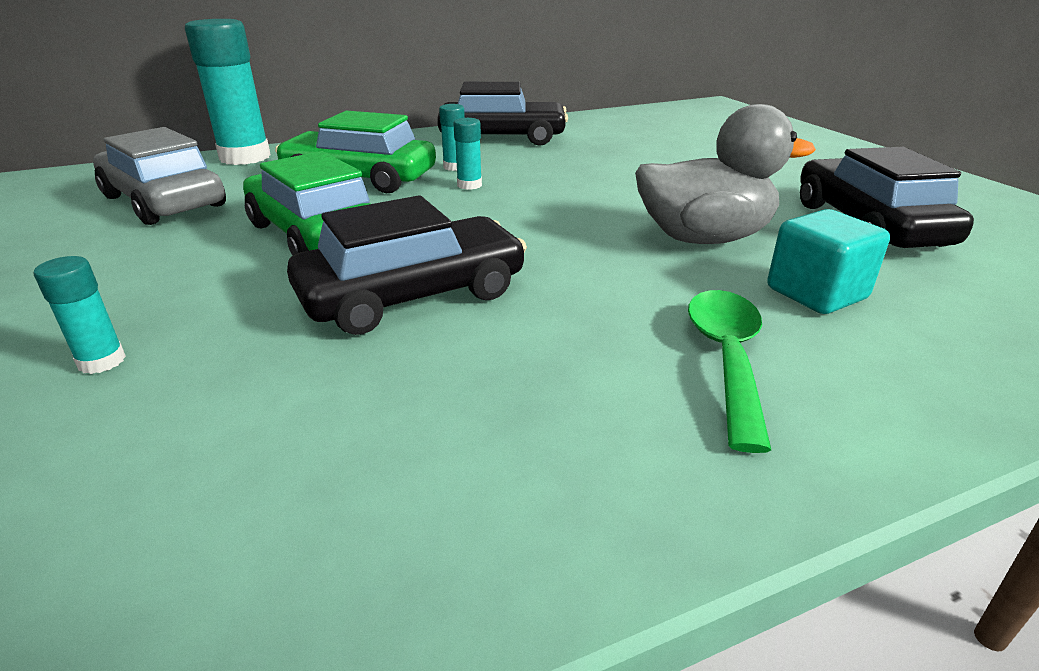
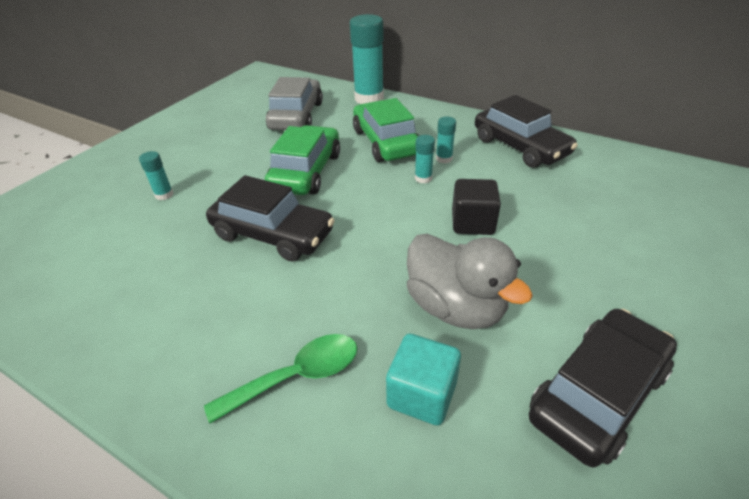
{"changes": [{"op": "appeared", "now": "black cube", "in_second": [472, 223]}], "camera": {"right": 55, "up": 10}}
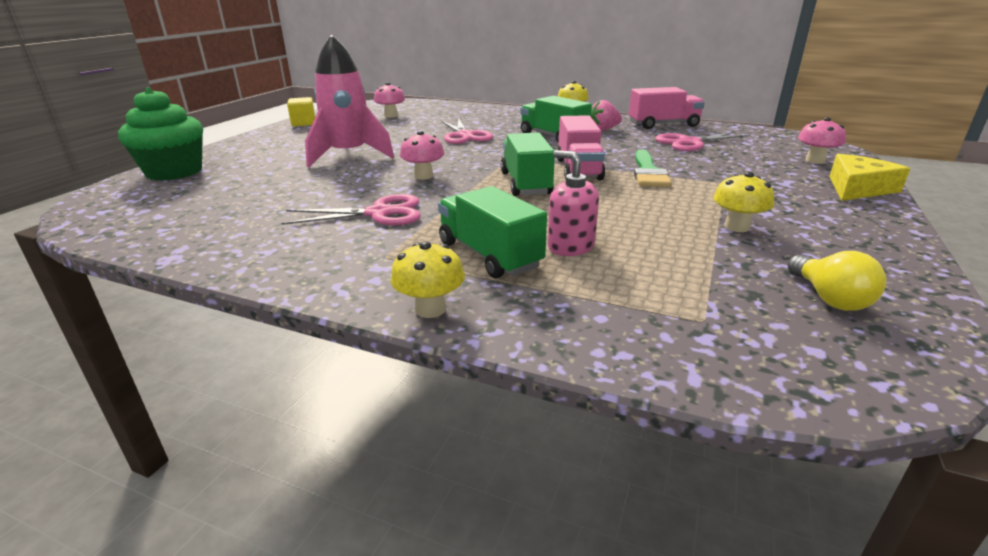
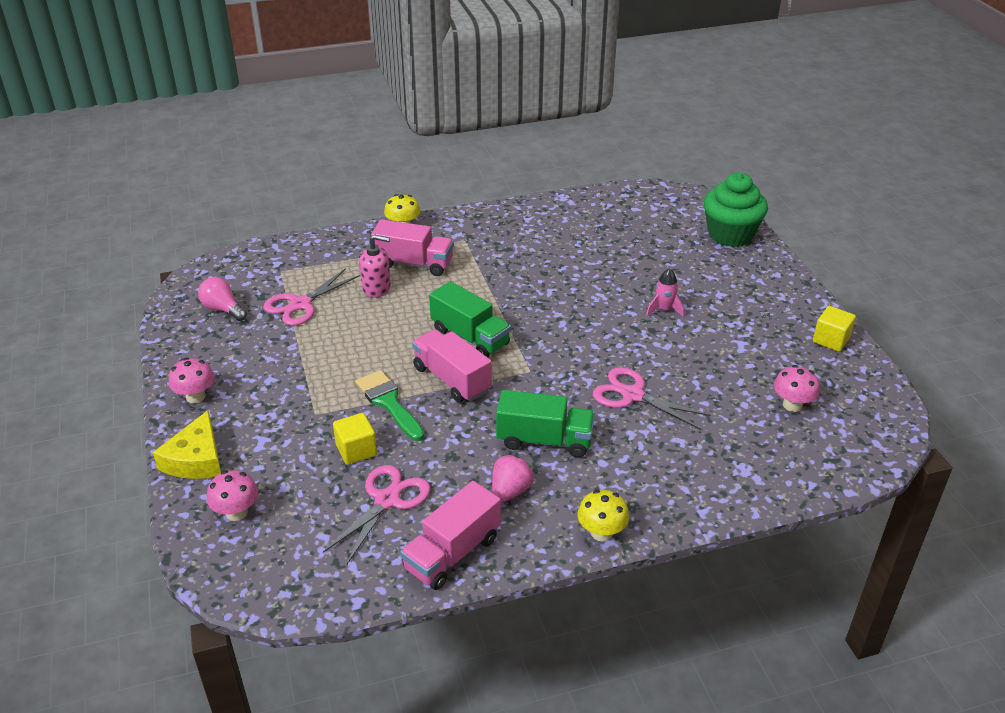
{"changes": [{"op": "missing", "was": "yellow mushroom", "in_first": [736, 227]}, {"op": "appeared", "now": "yellow cube", "in_second": [356, 450]}, {"op": "relocated", "was": "pink scissors", "in_first": [379, 213], "in_second": [300, 304]}, {"op": "relocated", "was": "pink mushroom", "in_first": [423, 176], "in_second": [196, 397]}, {"op": "colour", "was": "green truck", "now": "pink truck", "in_first": [489, 255], "in_second": [414, 264]}, {"op": "colour", "was": "yellow light bulb", "now": "pink light bulb", "in_first": [829, 298], "in_second": [223, 309]}, {"op": "size", "was": "pink rocket", "in_first": [349, 155], "in_second": [664, 309], "ratio": 0.44}], "camera": {"right": 140, "up": 10}}
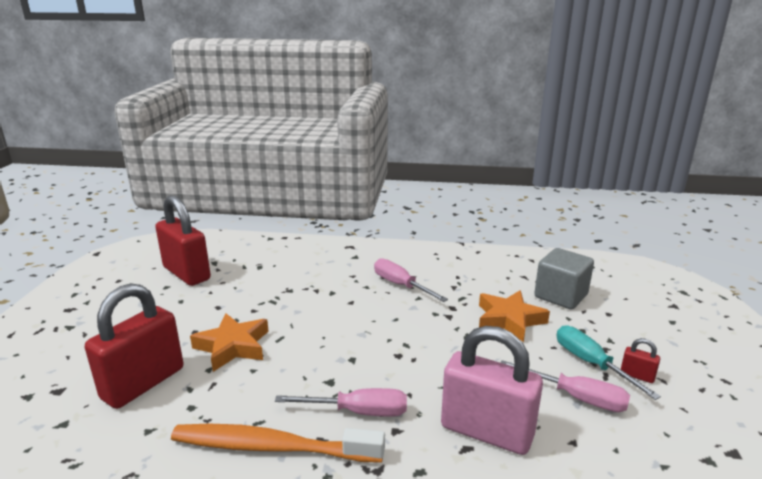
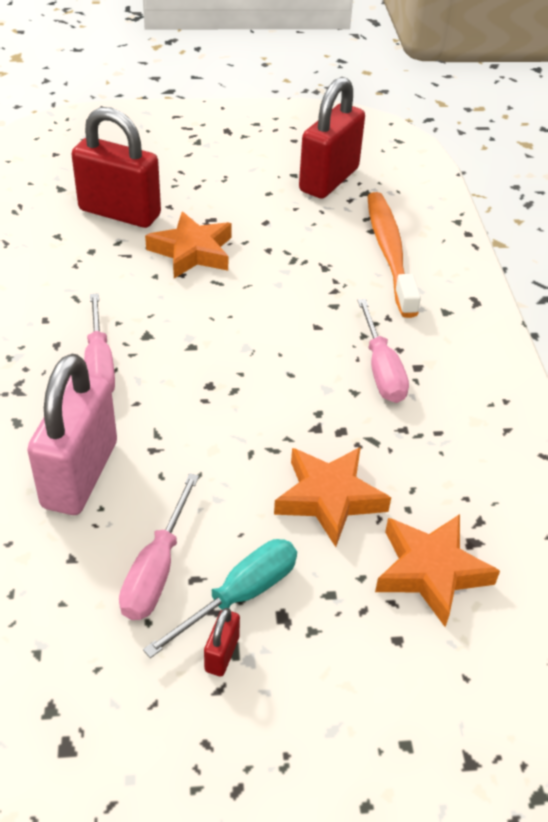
{"changes": [{"op": "relocated", "was": "orange toothbrush", "in_first": [272, 447], "in_second": [389, 253]}, {"op": "exchanged", "was": "grey cube", "now": "orange star", "in_first": [560, 296], "in_second": [431, 571]}, {"op": "spun", "was": "pink screwdriver", "in_first": [401, 285], "in_second": [381, 369], "clockwise": 135}], "camera": {"right": 75, "up": 20}}
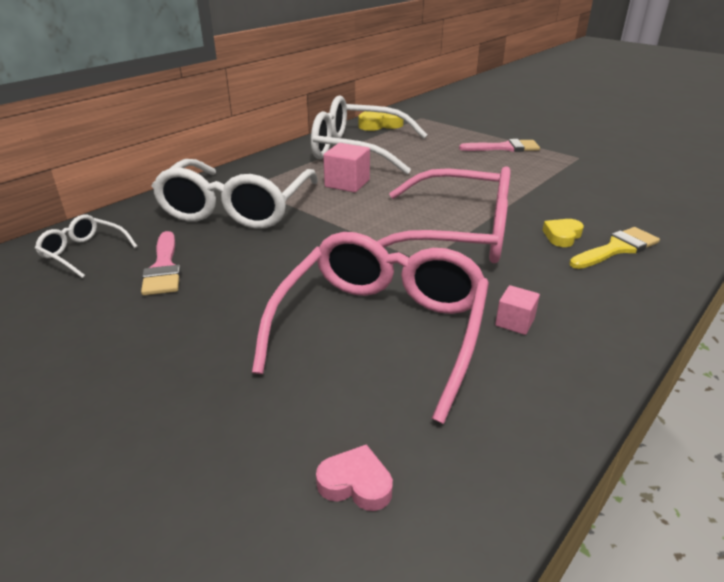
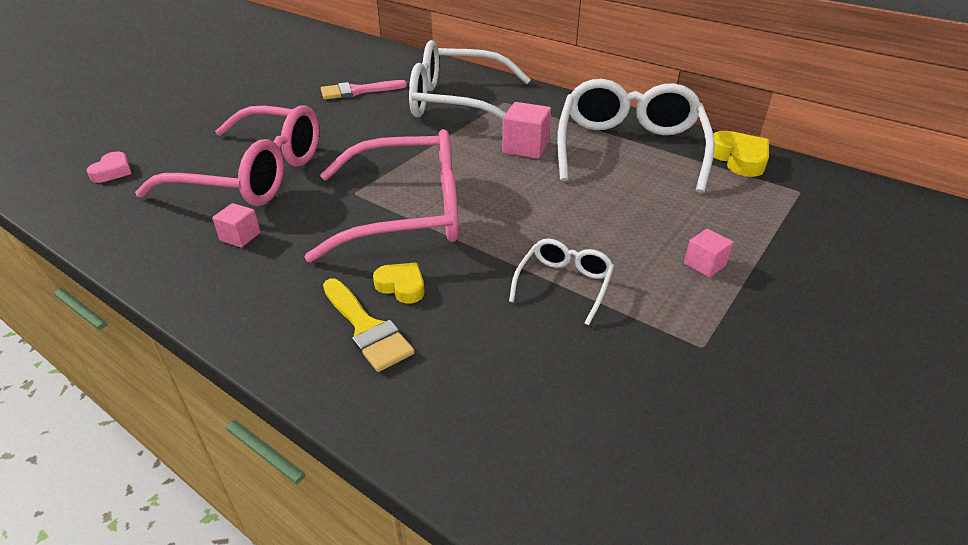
{"changes": [{"op": "relocated", "was": "white glasses", "in_first": [84, 252], "in_second": [564, 284]}, {"op": "exchanged", "was": "pink brush", "now": "pink cube", "in_first": [504, 148], "in_second": [704, 264]}, {"op": "spun", "was": "pink glasses", "in_first": [457, 234], "in_second": [407, 212], "clockwise": -105}], "camera": {"right": 85, "up": 5}}
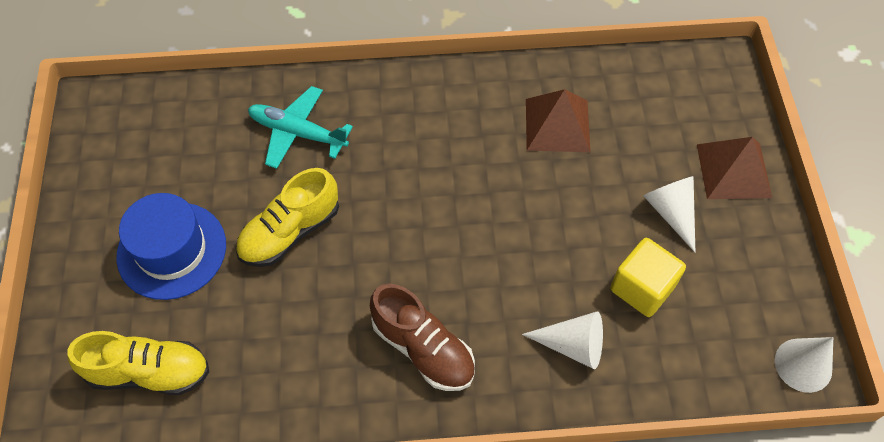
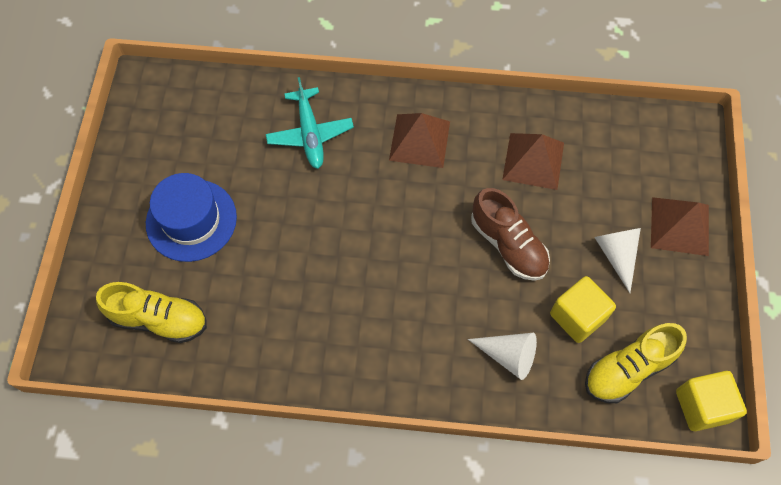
{"changes": [{"op": "appeared", "now": "brown pyramid", "in_second": [419, 140]}, {"op": "relocated", "was": "yellow shoe", "in_first": [290, 232], "in_second": [628, 369]}, {"op": "relocated", "was": "brown shoe", "in_first": [423, 348], "in_second": [508, 244]}, {"op": "exchanged", "was": "white cone", "now": "yellow cube", "in_first": [803, 365], "in_second": [702, 406]}, {"op": "spun", "was": "turquoise plane", "in_first": [297, 133], "in_second": [310, 134], "clockwise": -135}], "camera": {"right": 10, "up": 5}}
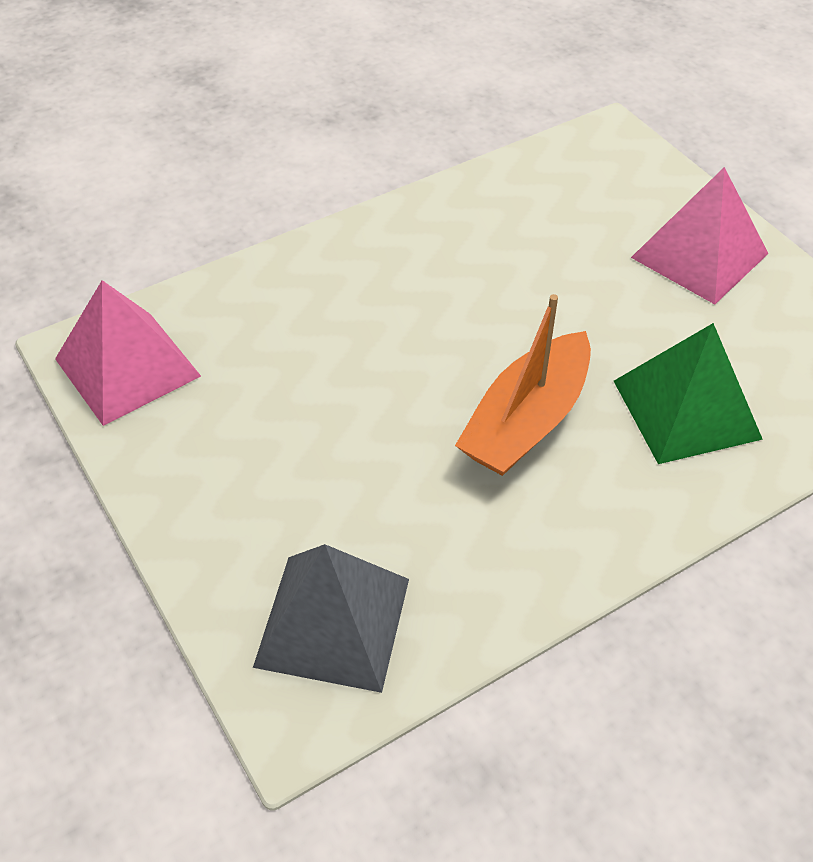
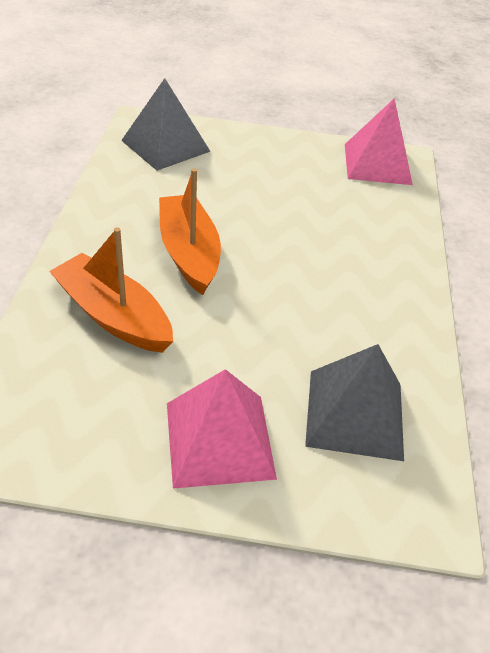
{"changes": [{"op": "appeared", "now": "grey pyramid", "in_second": [355, 413]}, {"op": "exchanged", "was": "green pyramid", "now": "orange boat", "in_first": [686, 409], "in_second": [113, 316]}], "camera": {"right": 125, "up": -5}}
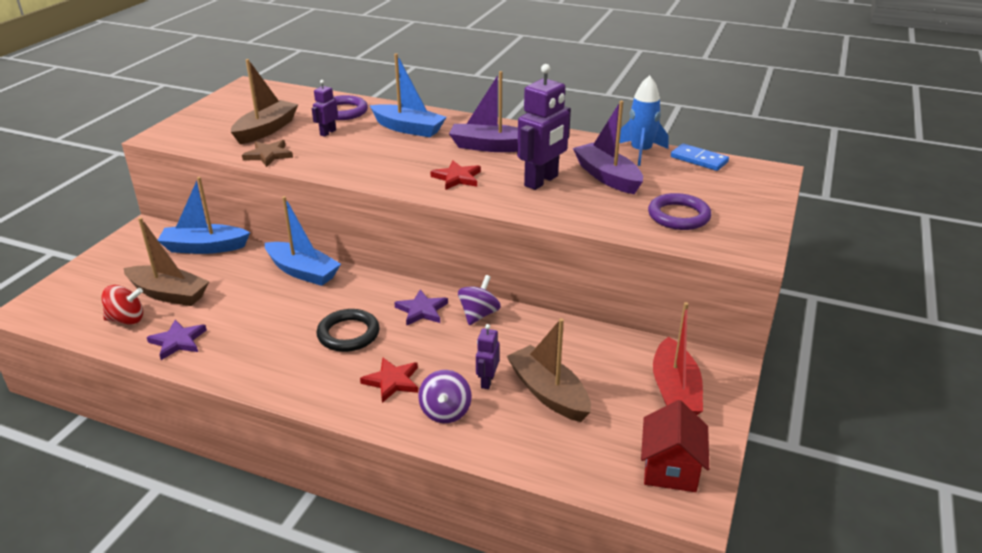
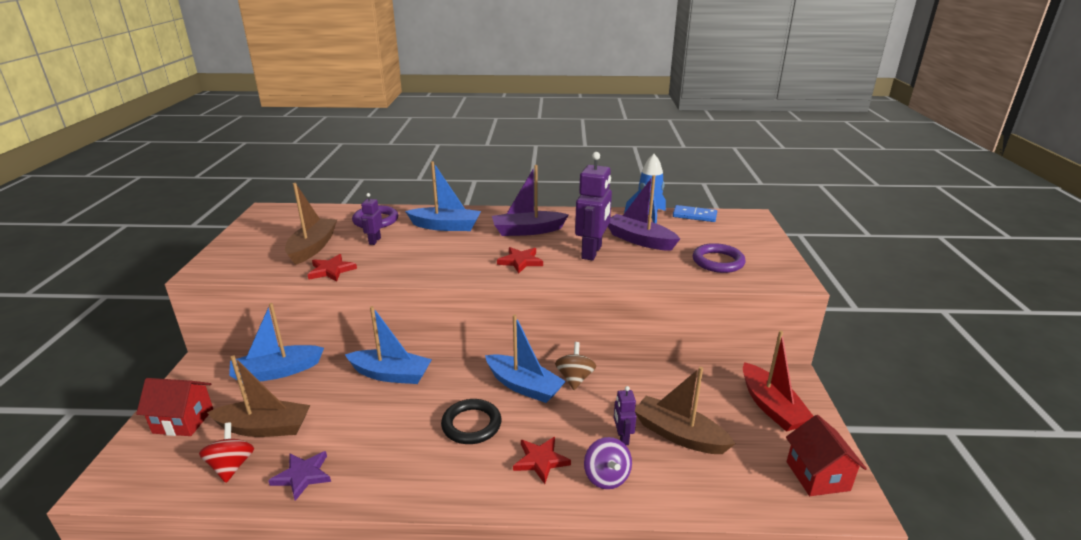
{"changes": [{"op": "appeared", "now": "red house", "in_second": [183, 421]}, {"op": "exchanged", "was": "purple star", "now": "blue boat", "in_first": [422, 310], "in_second": [524, 386]}, {"op": "colour", "was": "brown star", "now": "red star", "in_first": [268, 155], "in_second": [331, 270]}, {"op": "colour", "was": "purple spinning top", "now": "brown spinning top", "in_first": [479, 315], "in_second": [575, 378]}, {"op": "spun", "was": "red spinning top", "in_first": [127, 319], "in_second": [231, 466], "clockwise": -75}], "camera": {"right": -20, "up": -5}}
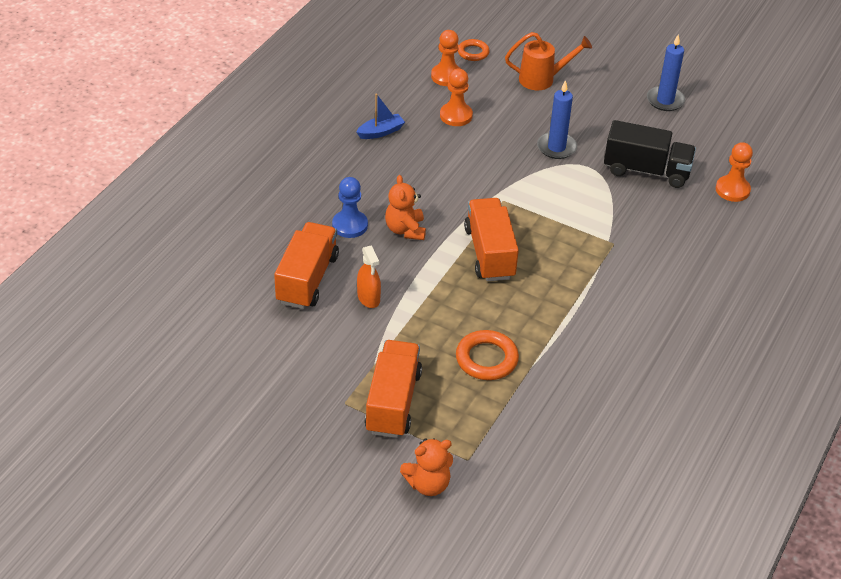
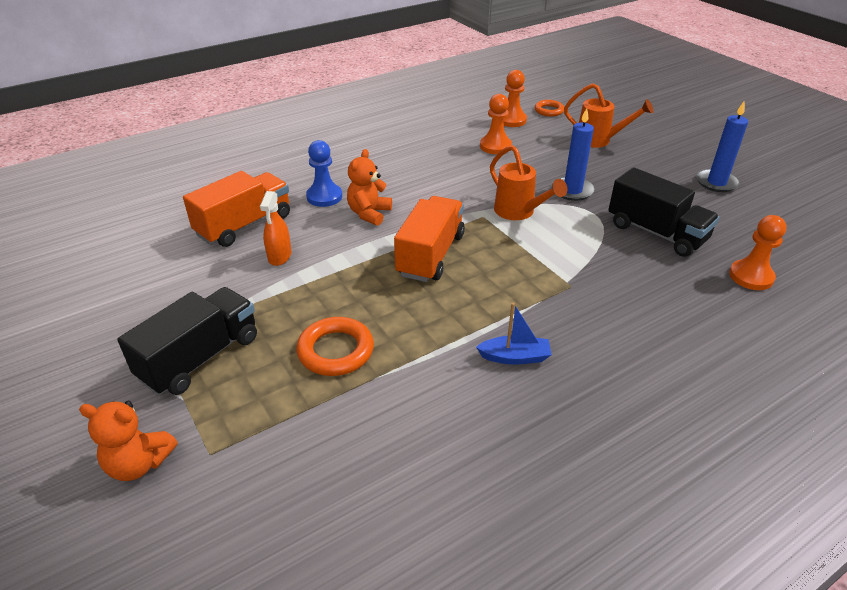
{"changes": [{"op": "appeared", "now": "orange watering can", "in_second": [519, 213]}, {"op": "relocated", "was": "blue boat", "in_first": [381, 132], "in_second": [515, 357]}, {"op": "colour", "was": "orange truck", "now": "black truck", "in_first": [393, 402], "in_second": [200, 358]}], "camera": {"right": 30, "up": -5}}
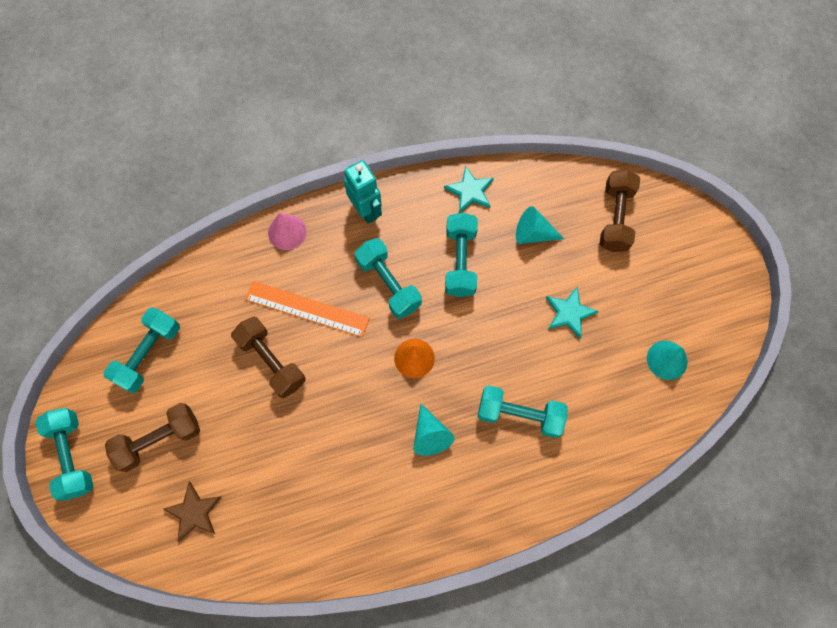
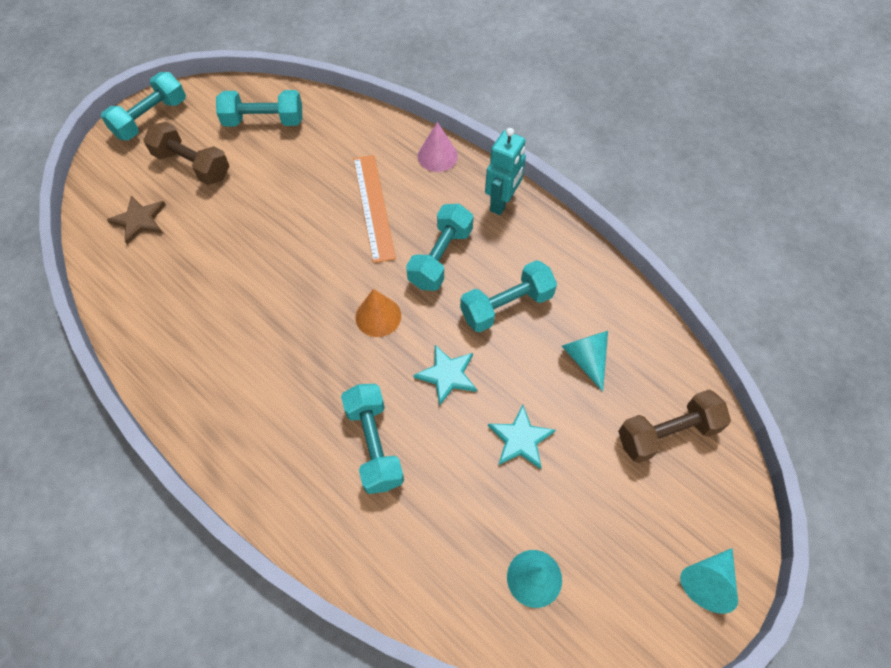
{"changes": [{"op": "missing", "was": "brown dumbbell", "in_first": [271, 361]}, {"op": "relocated", "was": "turquoise cone", "in_first": [430, 435], "in_second": [707, 581]}, {"op": "relocated", "was": "turquoise star", "in_first": [470, 191], "in_second": [447, 375]}], "camera": {"right": 60, "up": -10}}
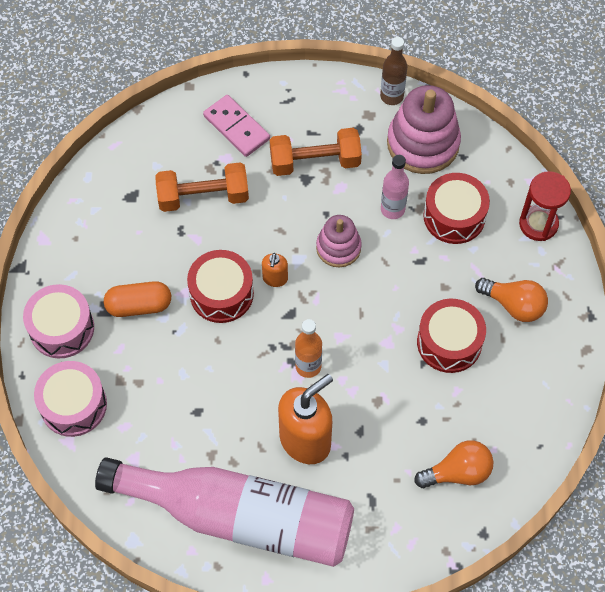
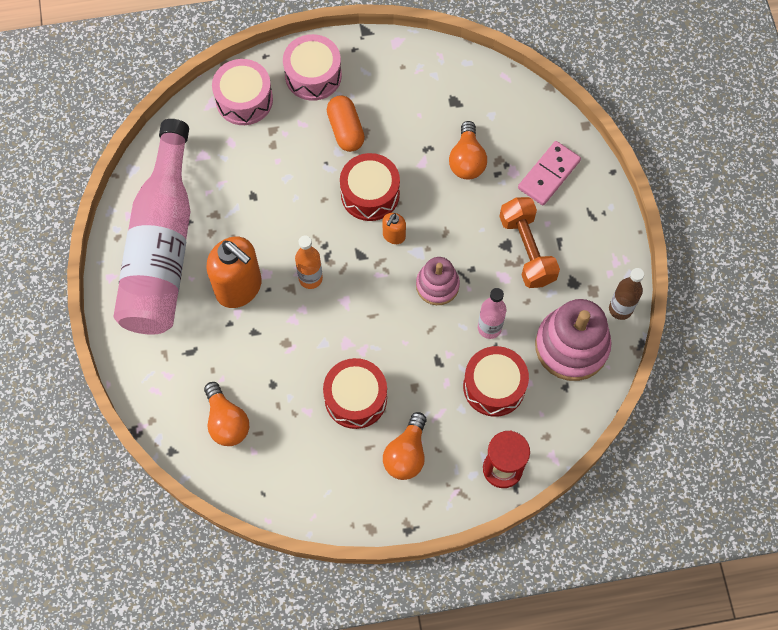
{"changes": [{"op": "exchanged", "was": "orange dumbbell", "now": "orange light bulb", "in_first": [203, 197], "in_second": [467, 160]}, {"op": "spun", "was": "orange soap dispenser", "in_first": [275, 279], "in_second": [394, 236], "clockwise": -60}], "camera": {"right": 80, "up": 5}}
